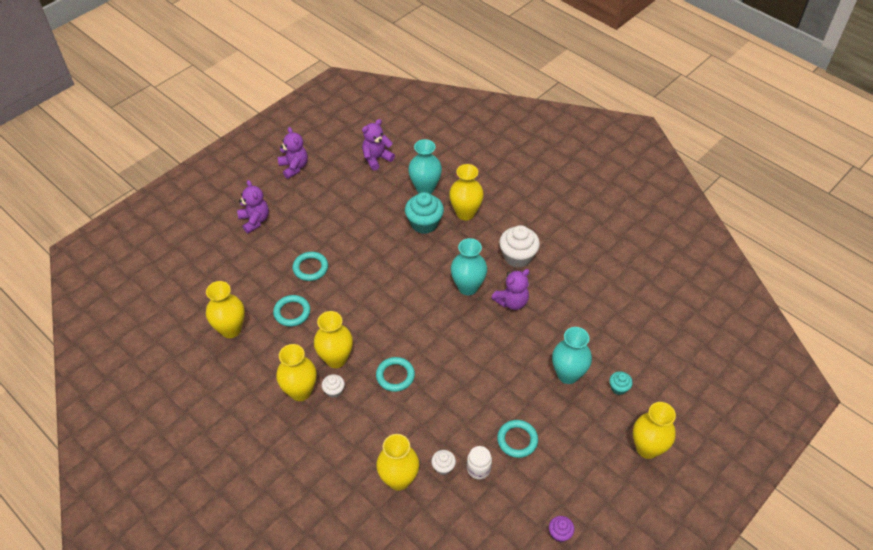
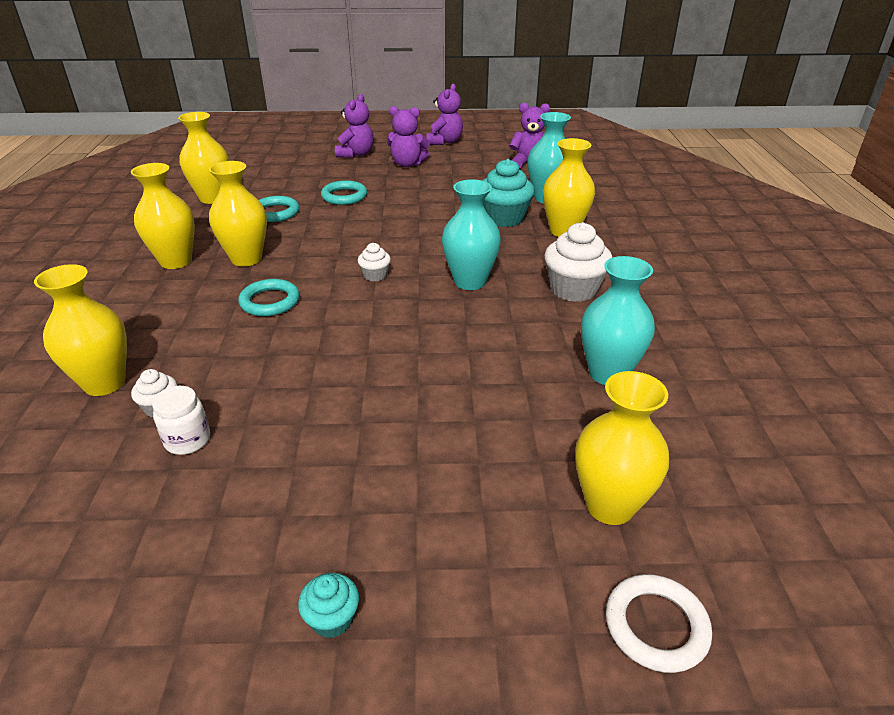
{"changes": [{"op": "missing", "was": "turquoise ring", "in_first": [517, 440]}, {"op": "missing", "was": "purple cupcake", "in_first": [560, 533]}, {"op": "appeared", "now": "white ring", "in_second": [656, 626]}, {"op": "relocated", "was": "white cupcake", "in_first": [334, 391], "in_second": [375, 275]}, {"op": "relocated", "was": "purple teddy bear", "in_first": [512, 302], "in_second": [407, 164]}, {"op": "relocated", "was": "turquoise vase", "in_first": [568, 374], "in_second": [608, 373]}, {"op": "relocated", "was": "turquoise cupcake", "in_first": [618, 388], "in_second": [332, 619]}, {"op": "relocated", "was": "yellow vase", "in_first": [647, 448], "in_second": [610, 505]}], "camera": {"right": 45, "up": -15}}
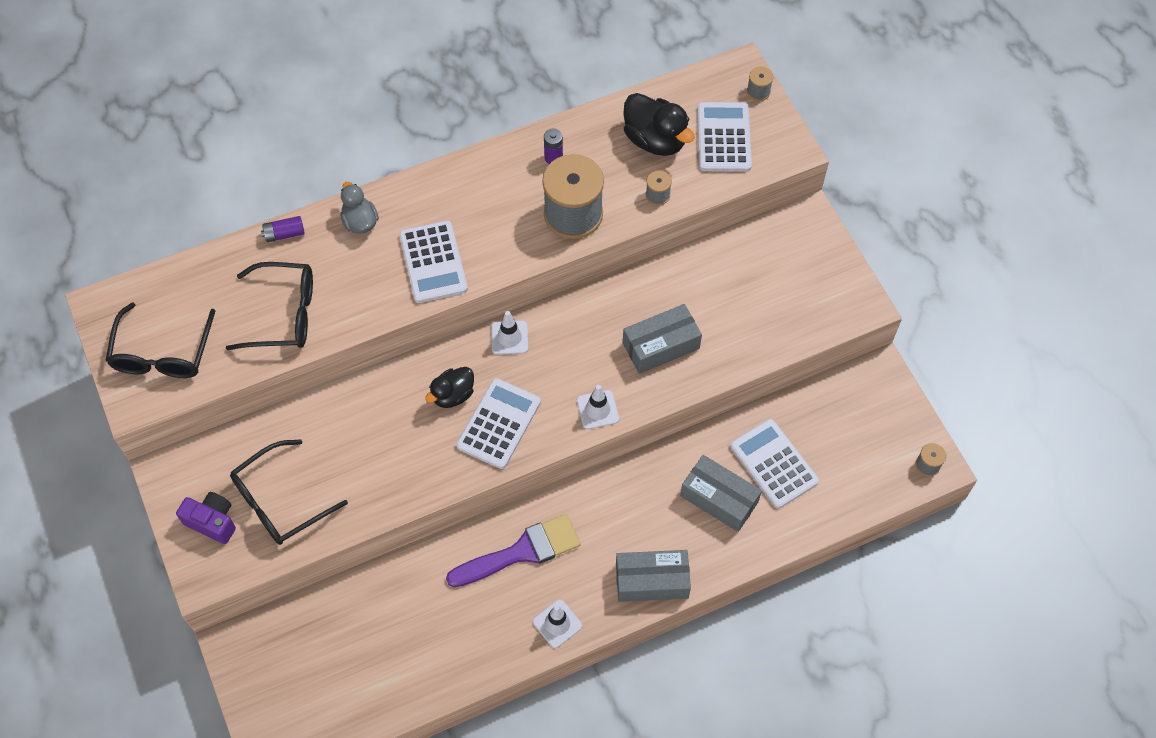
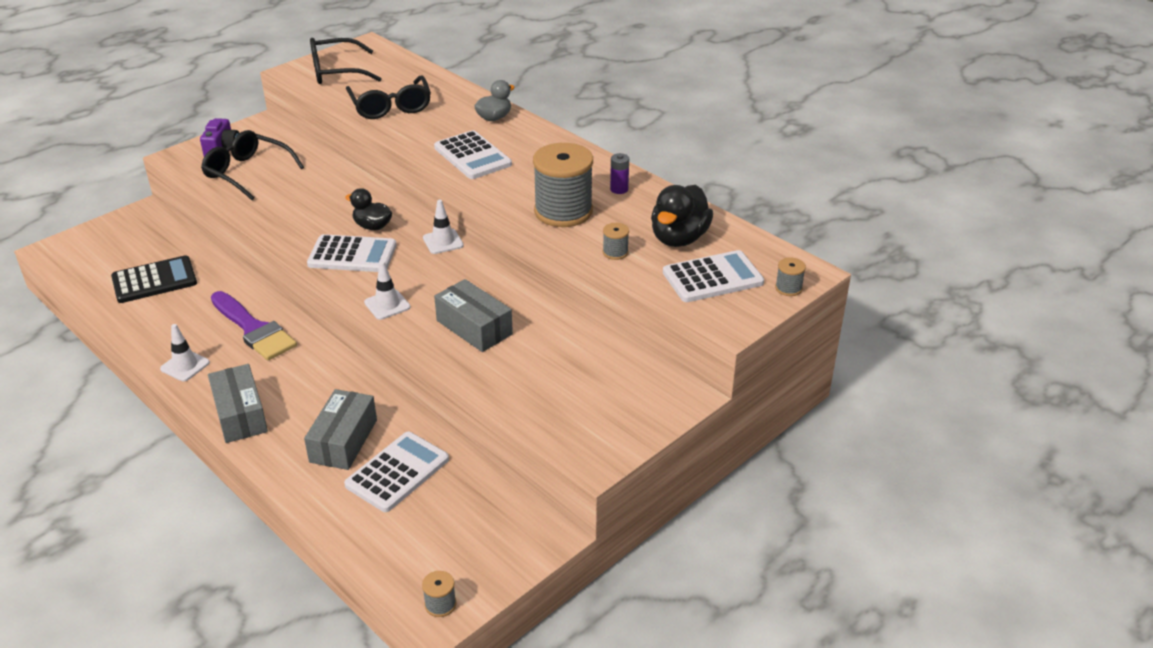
{"changes": [{"op": "missing", "was": "purple battery", "in_first": [284, 234]}, {"op": "appeared", "now": "black calculator", "in_second": [154, 280]}, {"op": "spun", "was": "white calculator", "in_first": [433, 262], "in_second": [472, 156], "clockwise": -90}], "camera": {"right": 70, "up": -25}}
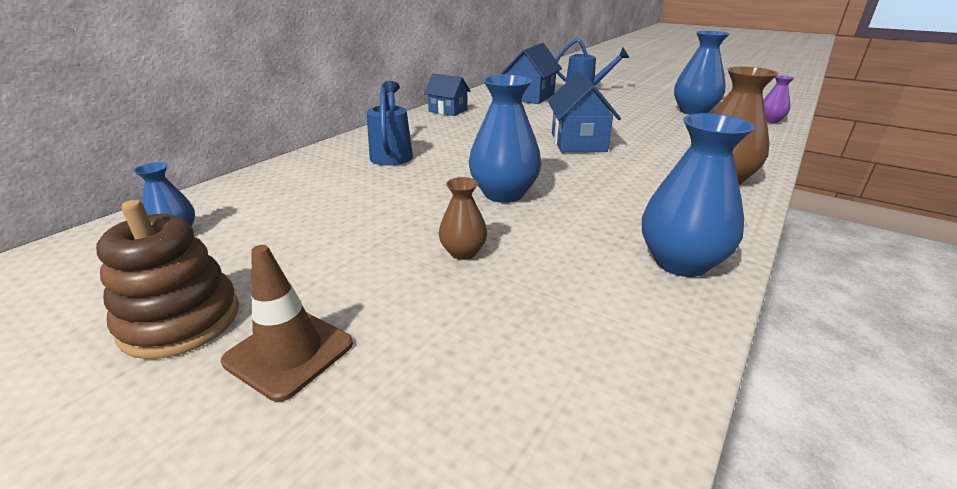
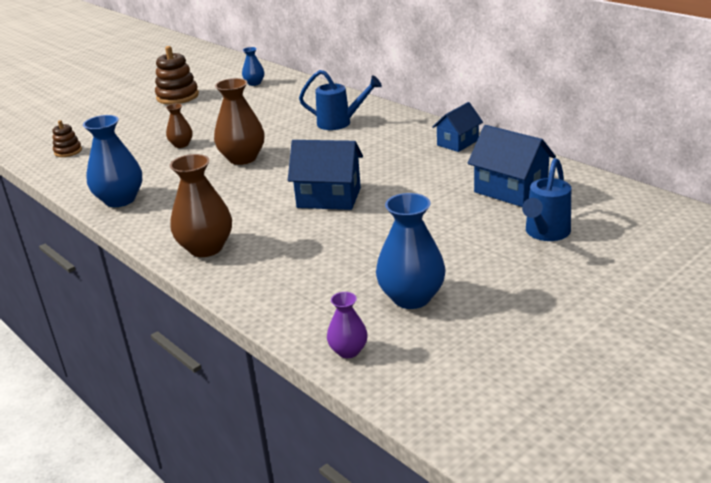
{"changes": [{"op": "missing", "was": "brown traffic cone", "in_first": [289, 352]}, {"op": "appeared", "now": "brown stacking toy", "in_second": [68, 151]}, {"op": "colour", "was": "blue vase", "now": "brown vase", "in_first": [503, 194], "in_second": [242, 158]}], "camera": {"right": 105, "up": 0}}
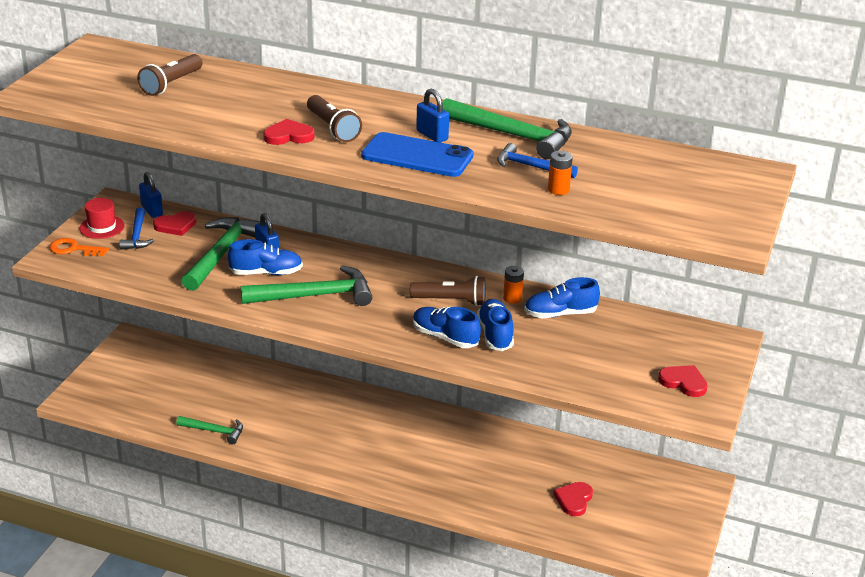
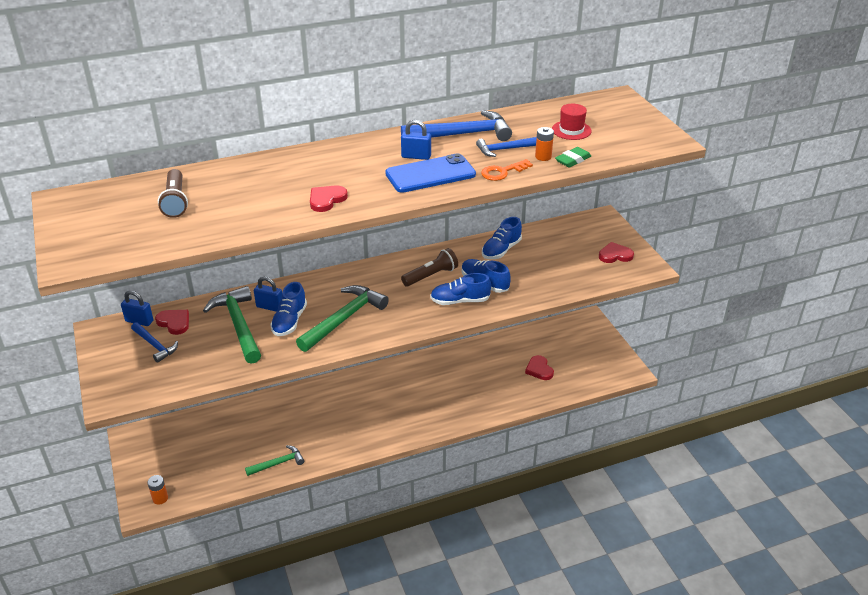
{"changes": [{"op": "missing", "was": "brown flashlight", "in_first": [332, 128]}, {"op": "appeared", "now": "green eraser", "in_second": [573, 160]}, {"op": "relocated", "was": "orange key", "in_first": [73, 249], "in_second": [502, 172]}, {"op": "relocated", "was": "red hat", "in_first": [102, 227], "in_second": [571, 130]}, {"op": "relocated", "was": "orange battery", "in_first": [512, 298], "in_second": [160, 498]}, {"op": "colour", "was": "green hammer", "now": "blue hammer", "in_first": [513, 135], "in_second": [462, 134]}, {"op": "spun", "was": "red heart", "in_first": [176, 225], "in_second": [174, 322], "clockwise": -75}, {"op": "spun", "was": "blue shoe", "in_first": [266, 273], "in_second": [289, 321], "clockwise": 150}], "camera": {"right": -40, "up": 5}}
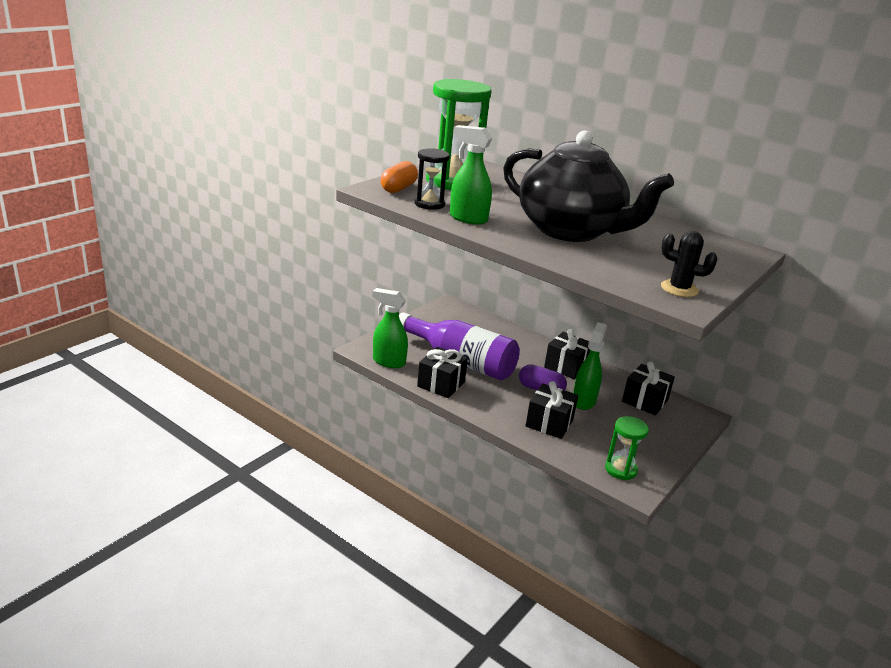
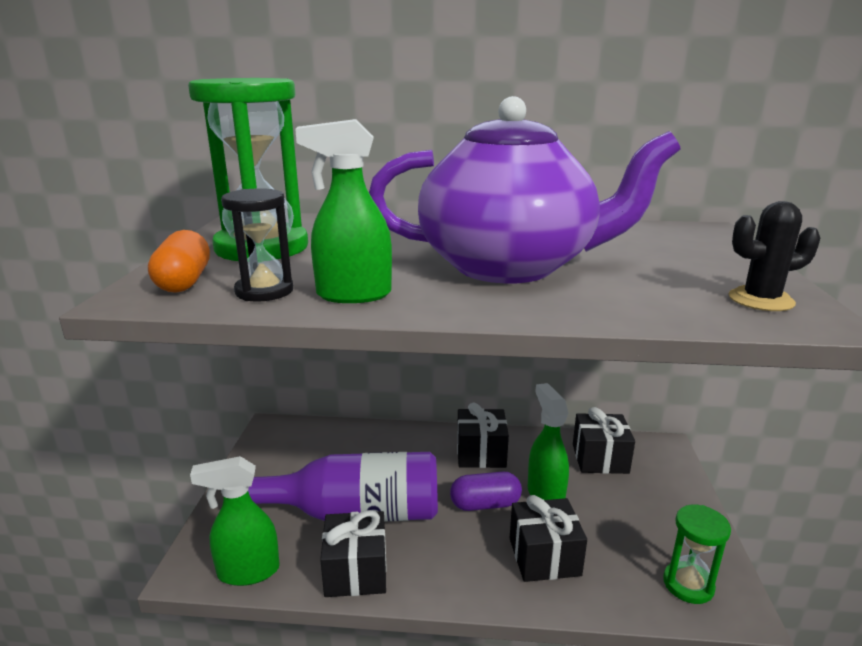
{"changes": [{"op": "colour", "was": "black teapot", "now": "purple teapot", "in_first": [571, 231], "in_second": [509, 266]}], "camera": {"right": -30, "up": -5}}
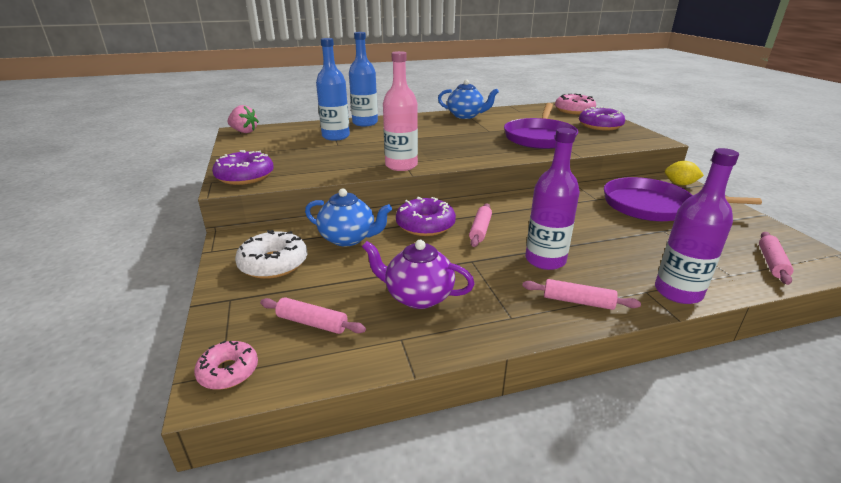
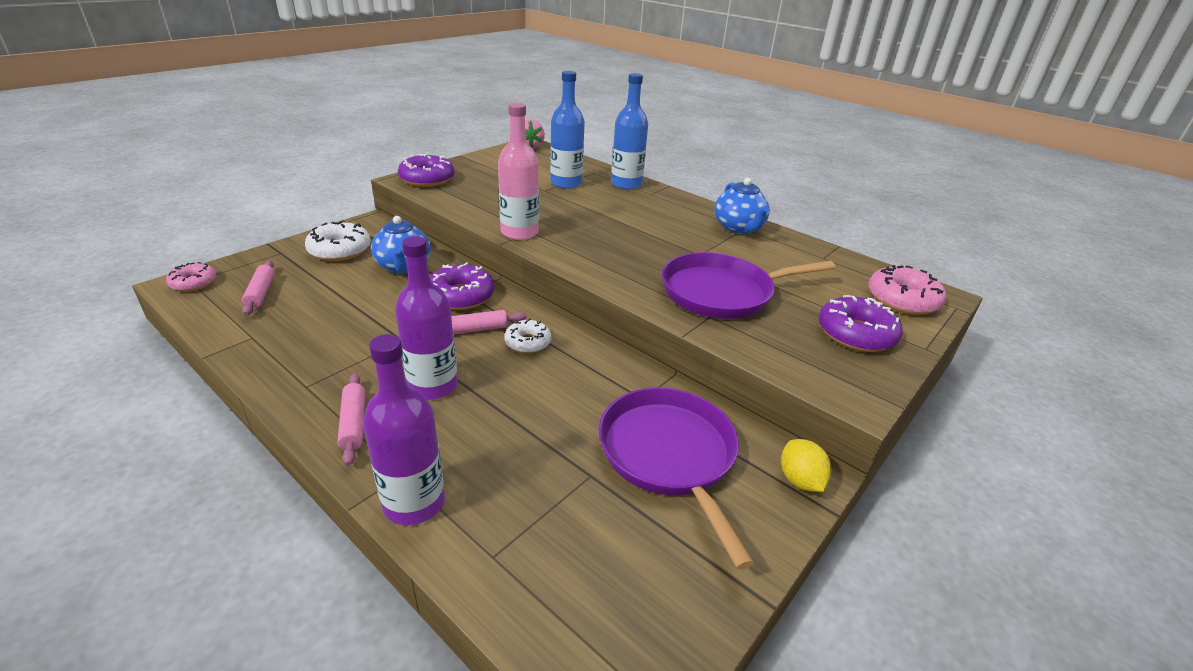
{"changes": [{"op": "missing", "was": "purple teapot", "in_first": [418, 296]}, {"op": "missing", "was": "pink rolling pin", "in_first": [772, 263]}, {"op": "appeared", "now": "white donut", "in_second": [528, 342]}], "camera": {"right": 55, "up": 5}}
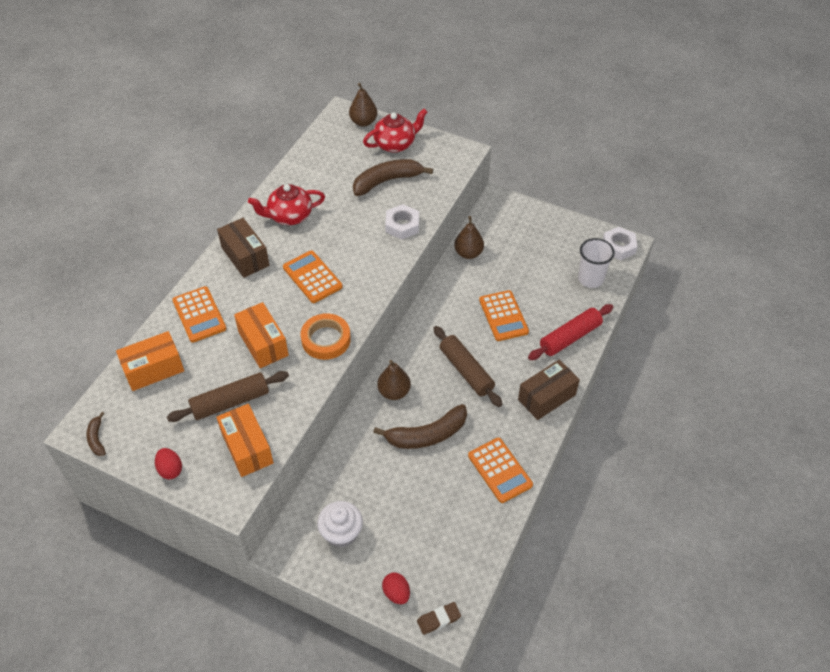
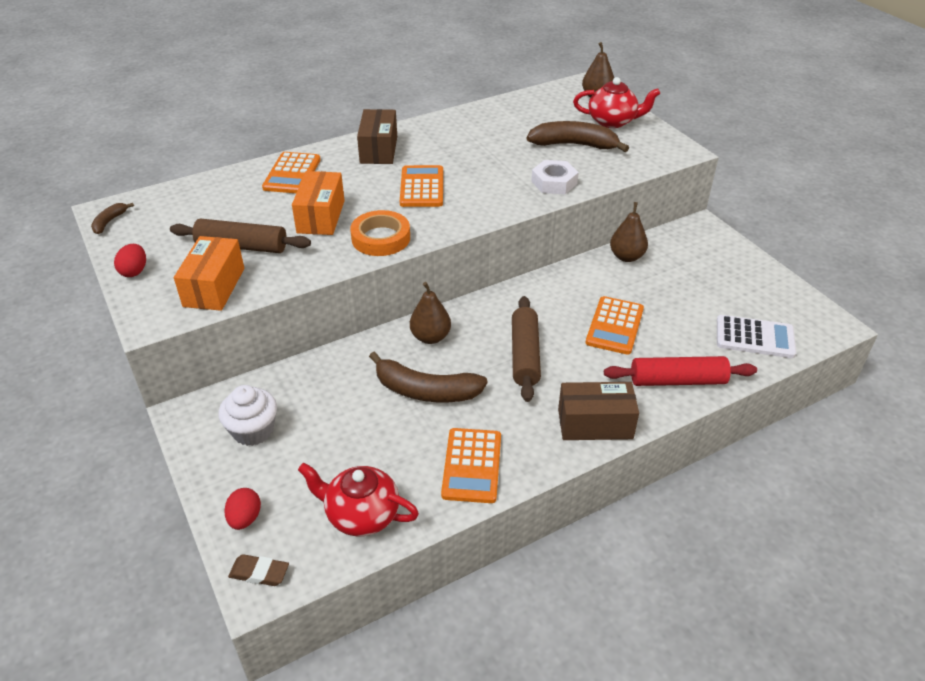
{"changes": [{"op": "missing", "was": "orange box", "in_first": [154, 369]}, {"op": "missing", "was": "white nut", "in_first": [618, 246]}, {"op": "relocated", "was": "red teapot", "in_first": [289, 216], "in_second": [361, 515]}, {"op": "exchanged", "was": "white cup", "now": "white calculator", "in_first": [590, 279], "in_second": [754, 337]}], "camera": {"right": 35, "up": -10}}
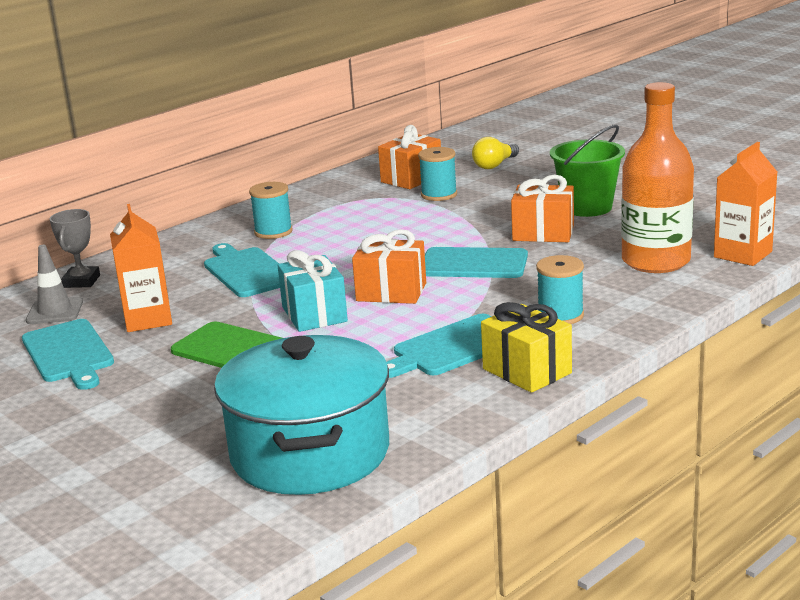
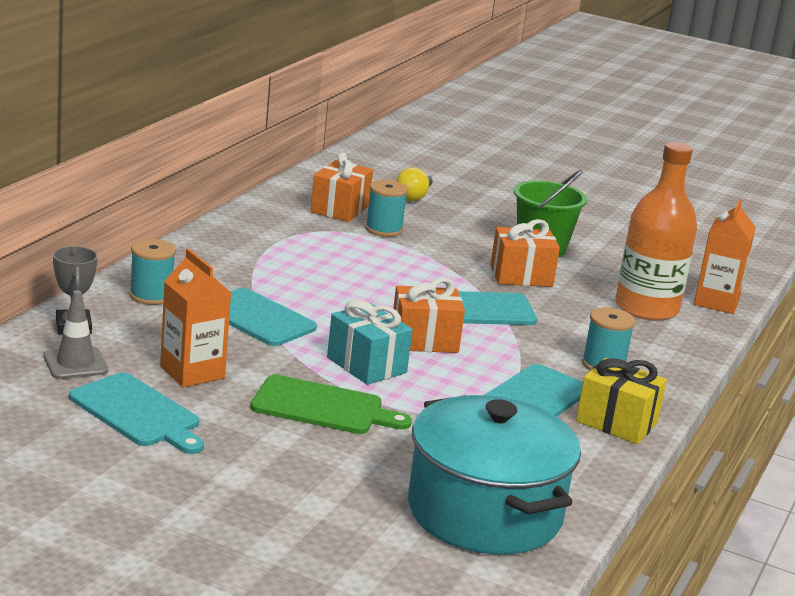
{"changes": [{"op": "relocated", "was": "turquoise spool", "in_first": [273, 232], "in_second": [151, 296]}], "camera": {"right": -25, "up": 0}}
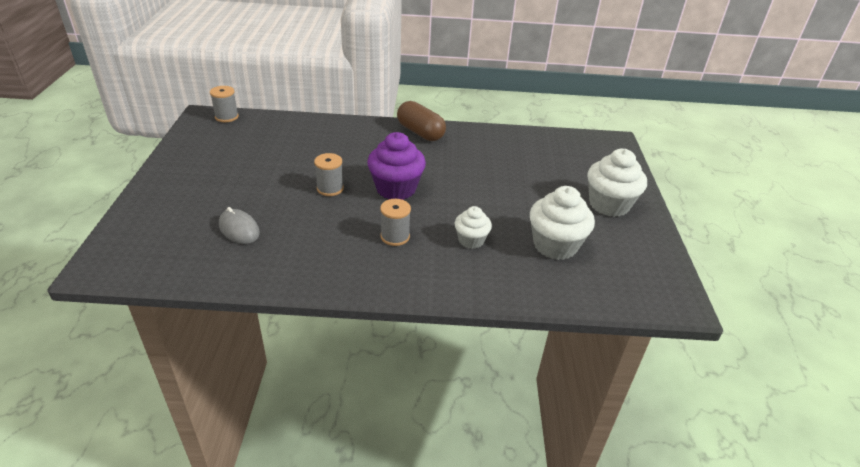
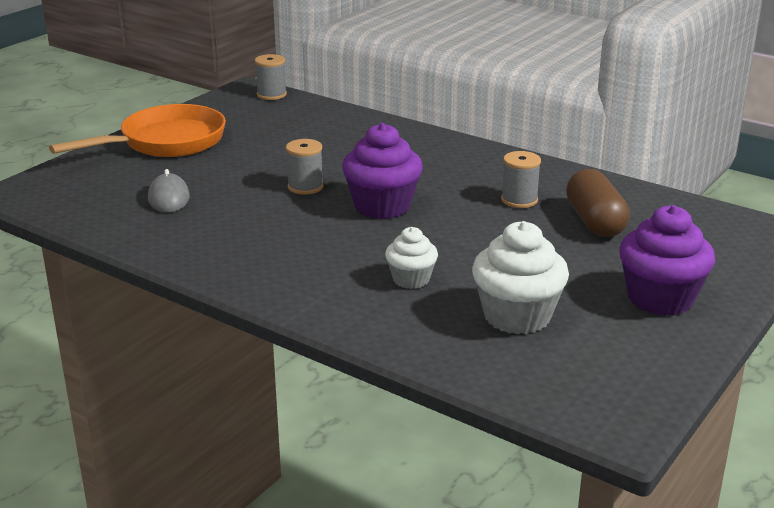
{"changes": [{"op": "appeared", "now": "orange pan", "in_second": [166, 142]}, {"op": "relocated", "was": "grey spool", "in_first": [395, 236], "in_second": [519, 200]}, {"op": "relocated", "was": "brown capsule", "in_first": [420, 132], "in_second": [595, 222]}, {"op": "colour", "was": "white cupcake", "now": "purple cupcake", "in_first": [609, 204], "in_second": [660, 298]}], "camera": {"right": 35, "up": -10}}
